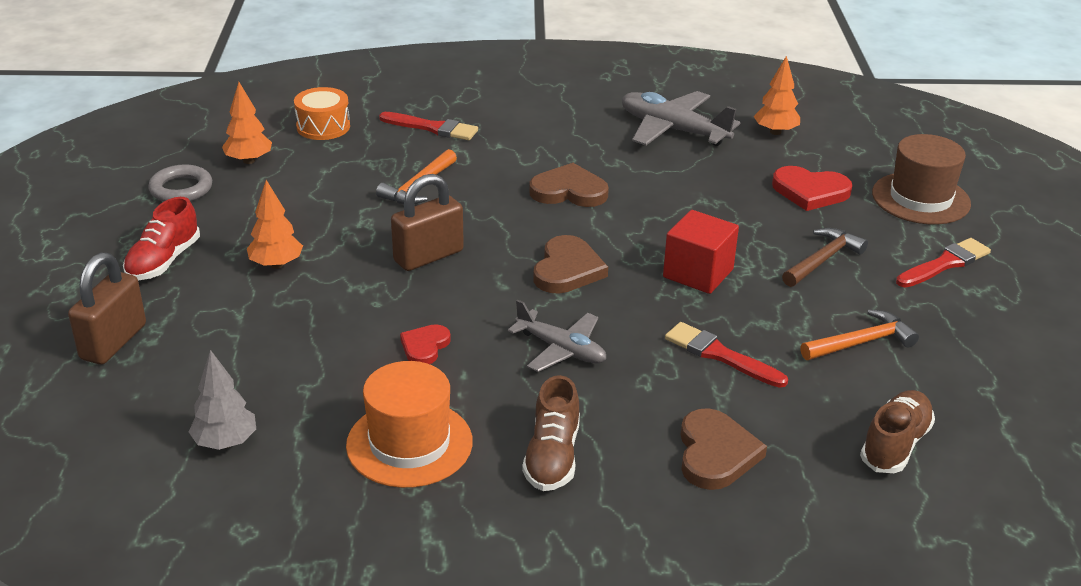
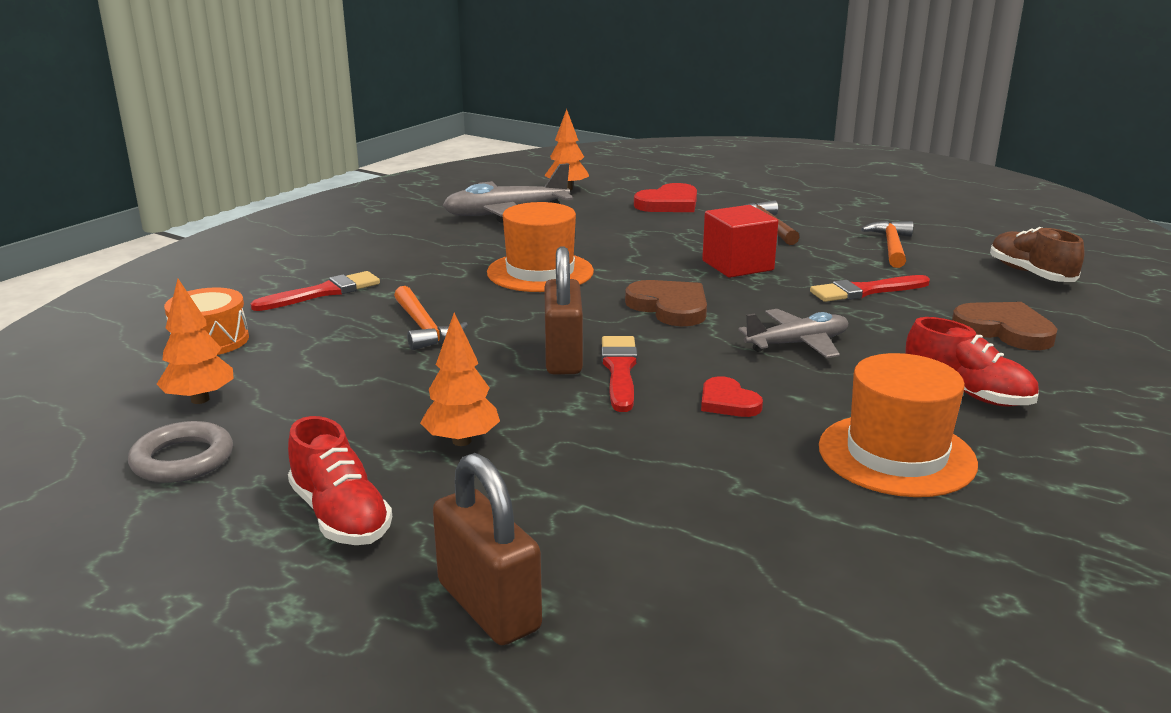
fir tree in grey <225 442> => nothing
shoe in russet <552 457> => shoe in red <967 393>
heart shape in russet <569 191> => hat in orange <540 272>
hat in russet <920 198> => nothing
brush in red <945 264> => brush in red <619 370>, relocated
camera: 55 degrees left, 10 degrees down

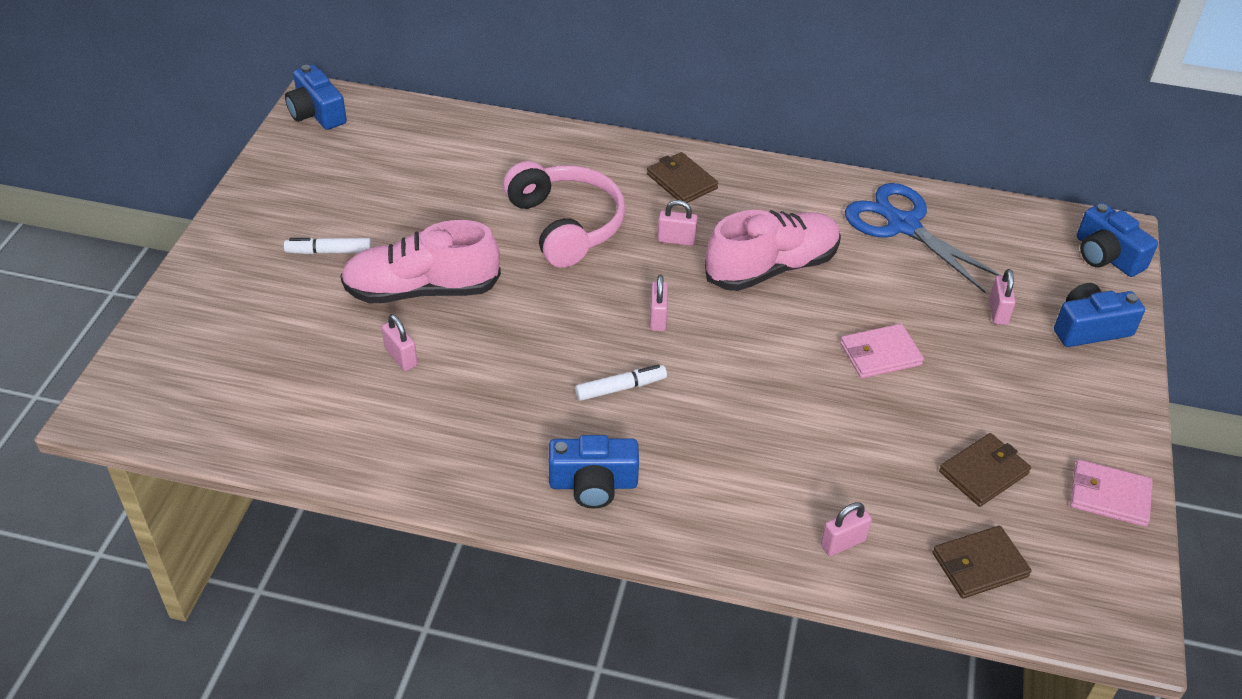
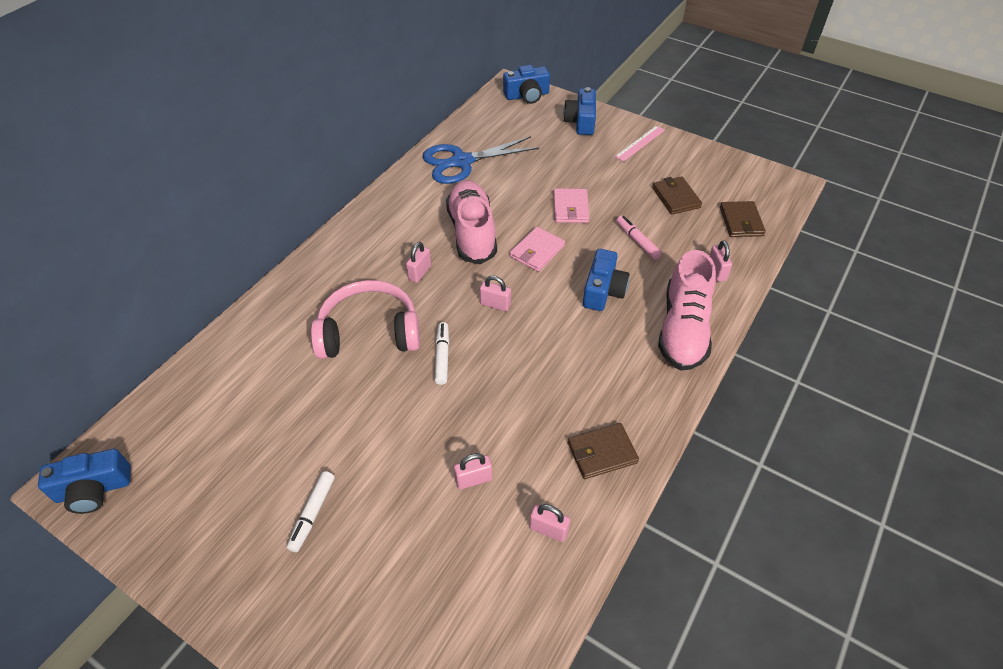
shoe in pink <422 290> => shoe in pink <683 329>, relocated
compact camera in royal blue <593 484> => compact camera in royal blue <603 291>, relocated
marker in pure white <620 388> => marker in pure white <442 356>, relocated
wallet in russet <681 181> => wallet in russet <602 453>, relocated
lock in pink <998 312> => lock in pink <548 529>, relocated
wallet in pink <1109 496> => wallet in pink <537 251>, relocated
nothing => measuring stick in pink <640 143>
nothing => marker in pink <637 241>
camera: 70 degrees left, 5 degrees up

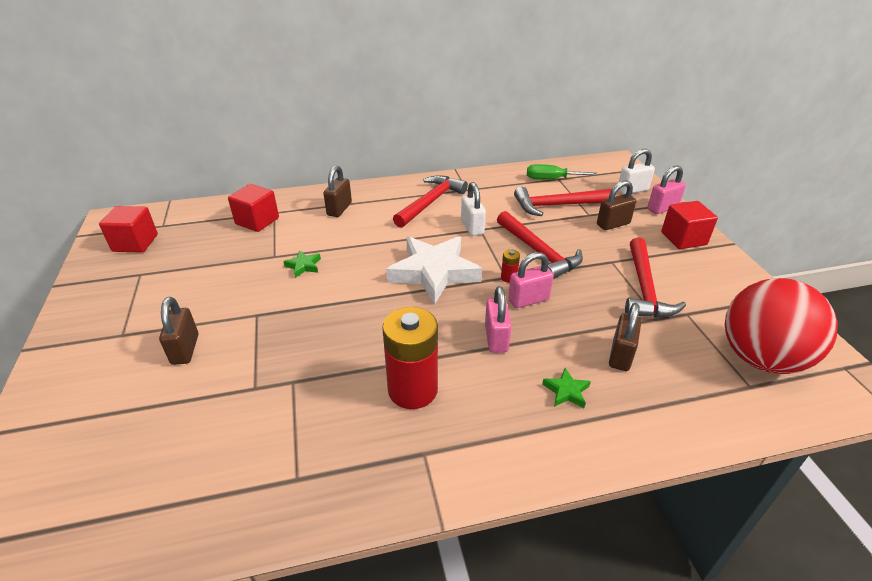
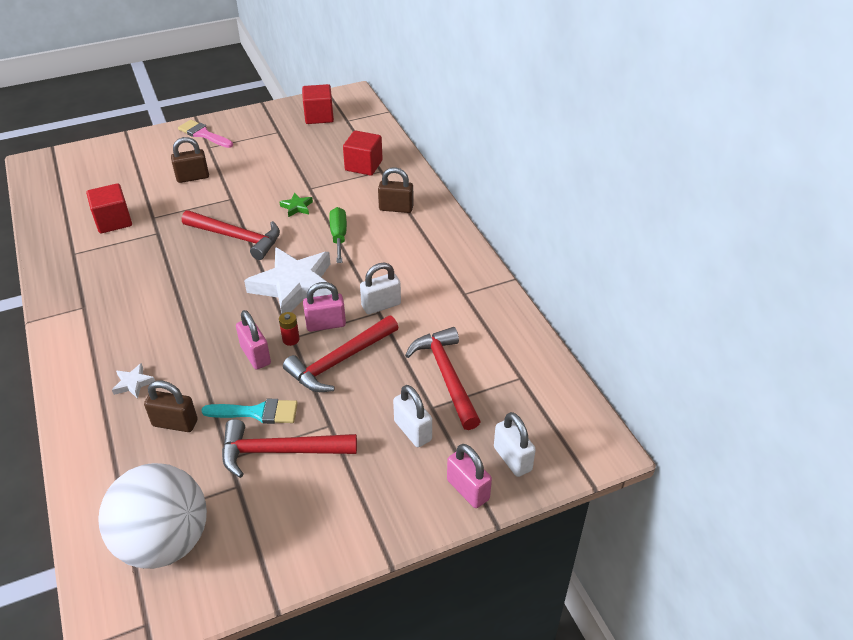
battery in red <412 390> => nothing
carpenter's hammer in red <430 202> => carpenter's hammer in red <237 237>, relocated
lock in pink <496 338> => lock in pink <326 324>, relocated
hand screwdriver in leaf-green <551 179> => hand screwdriver in leaf-green <339 236>, relocated
star in leaf-green <566 391> => star in pure white <133 383>
lock in russet <613 224> => lock in pure white <413 431>
cube in red <683 238> => cube in red <113 221>, relocated
ball in red <760 358> => ball in pure white <164 541>
nothing => brush in pink <203 134>
nothing => brush in aqua <257 412>
camera: 80 degrees right, 5 degrees up

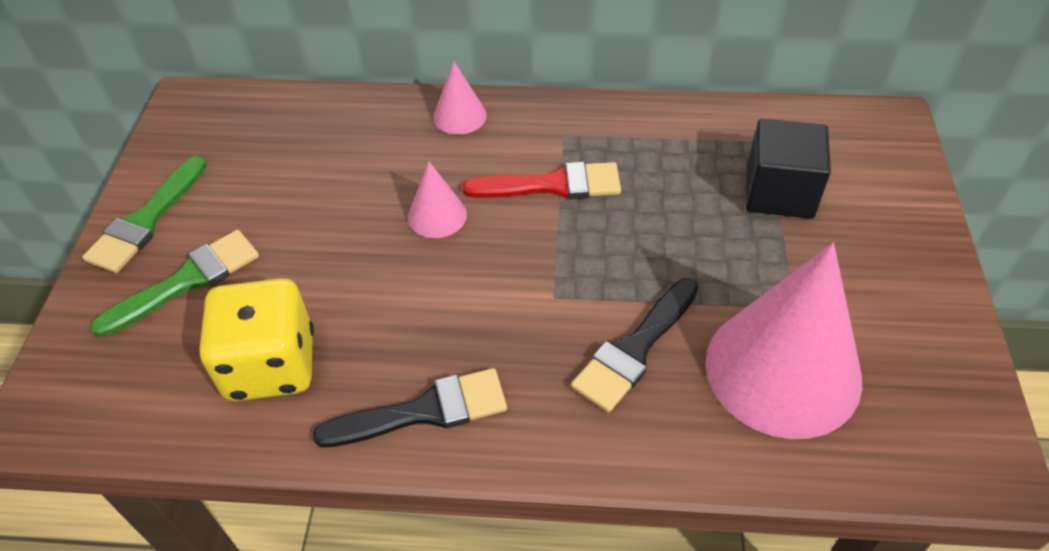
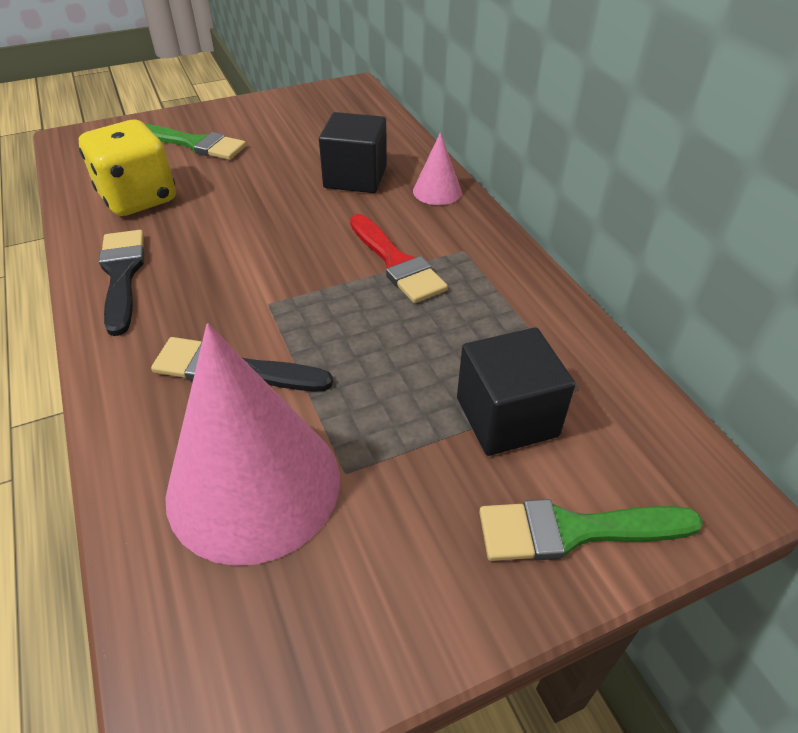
brush in leaf-green <146 220> => brush in leaf-green <574 530>, relocated
brush in ebony <424 411> => brush in ebony <122 275>, 150 degrees counterclockwise
solid cone in pink <437 215> => nothing
nothing => cube in ebony <355 177>
camera: 60 degrees right, 5 degrees down

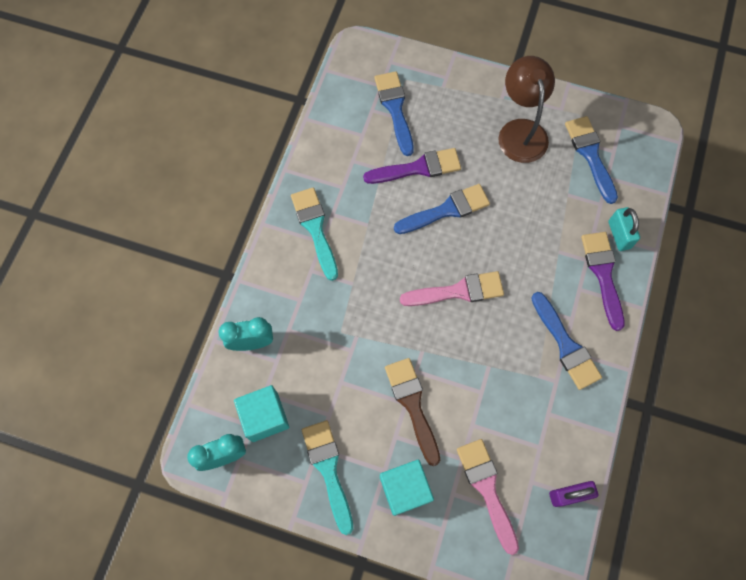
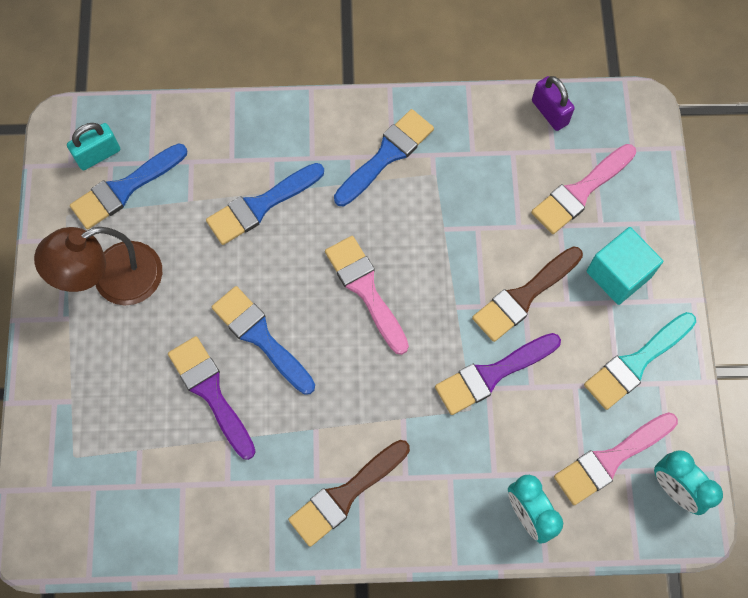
cube in aqua <265 417> => brush in pink <610 460>
brush in aqua <315 228> => brush in russet <345 495>
brush in royal blue <395 109> => brush in royal blue <260 206>, relocated
brush in royal purple <603 274> => brush in royal purple <492 374>, relocated
lock in aqua <619 235> => lock in aqua <98 155>, relocated
camera: 110 degrees left, 0 degrees up

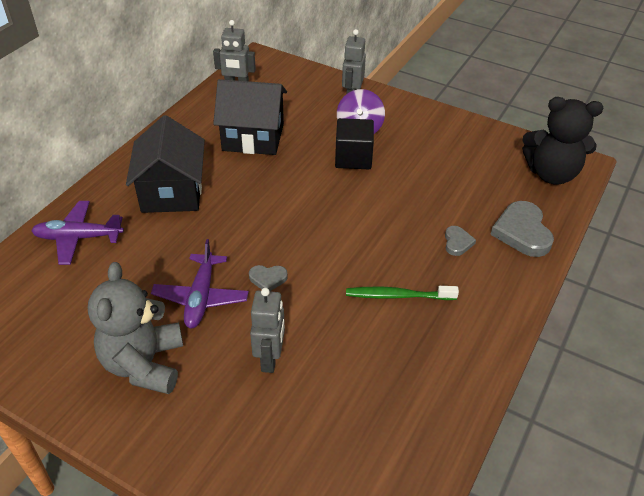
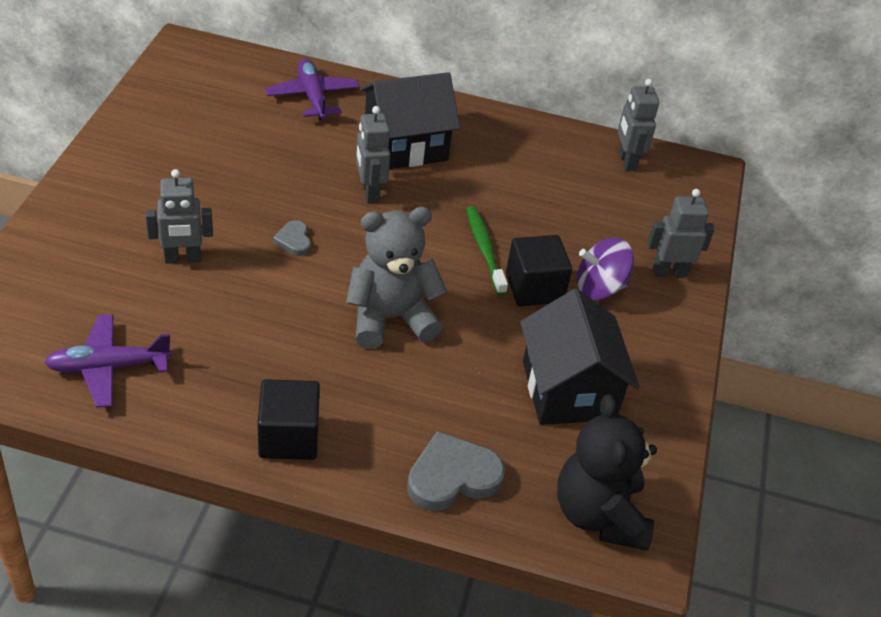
teddy bear in grey <144 364> => teddy bear in grey <390 318>, relocated
toy plane in royal purple <201 297> => toy plane in royal purple <108 367>, relocated
toy house in ebony <253 137> => toy house in ebony <568 390>, relocated
toothbrush in leaf-green <398 296> => toothbrush in leaf-green <484 249>, relocated
heart shape in grey <457 242> => nothing
nothing => cube in ebony <289 437>
nothing => robot in grey <369 192>
camera: 70 degrees right, 0 degrees up

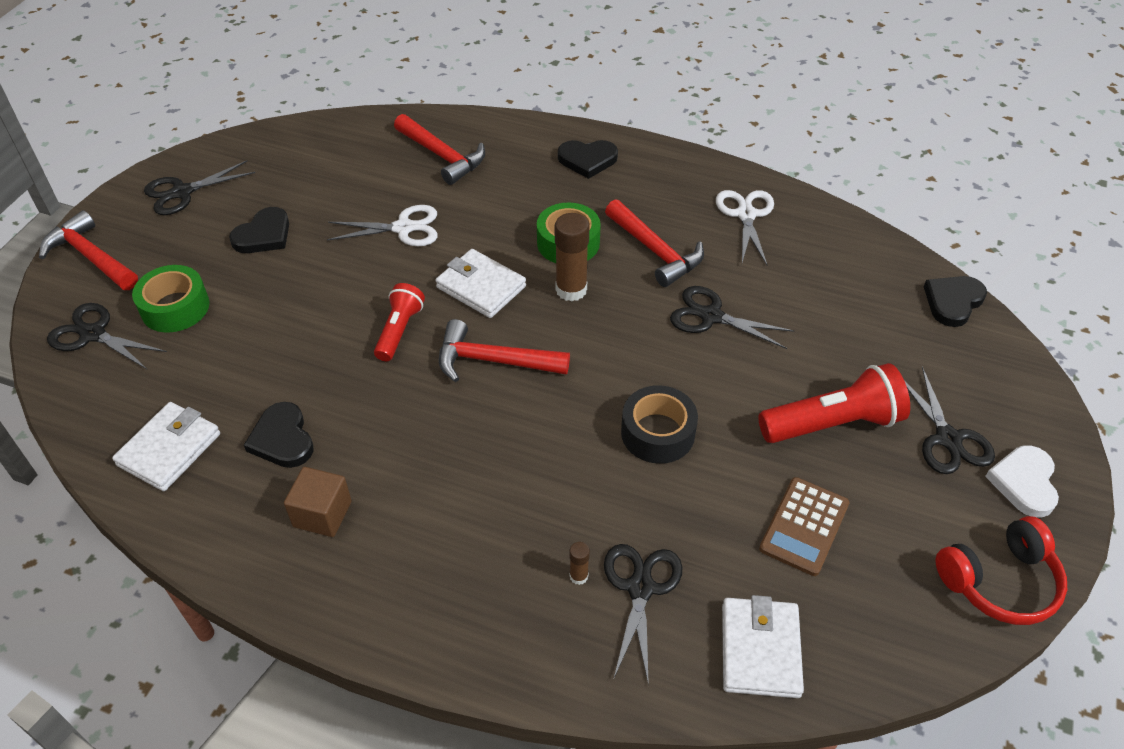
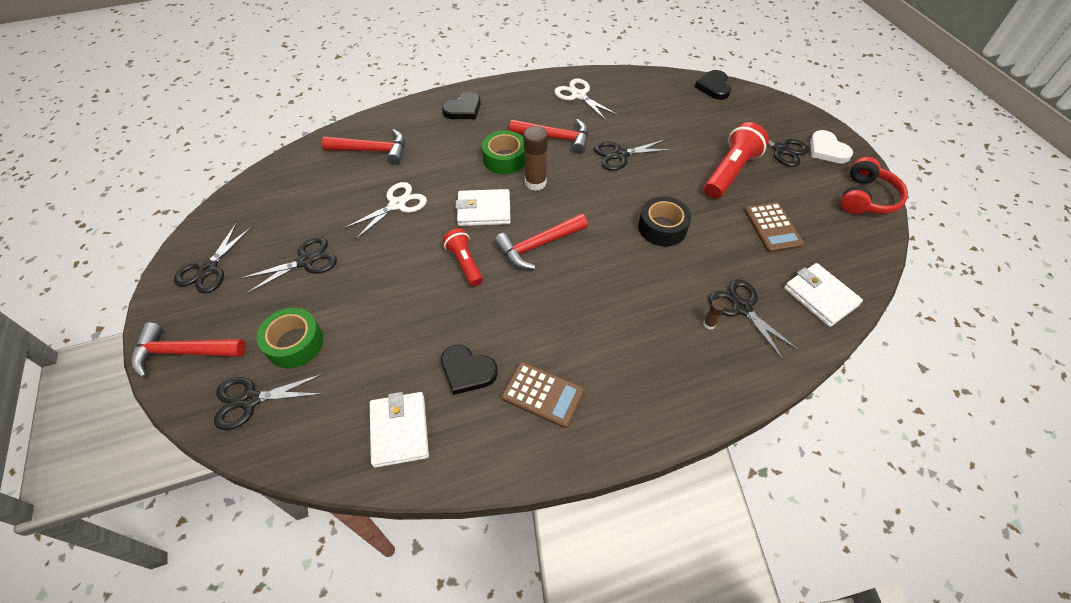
heart shape in ebony <263 235> => pair of scissors in ebony <306 261>
cube in russet <322 514> => pocket calculator in russet <543 394>
camera: 40 degrees left, 5 degrees up

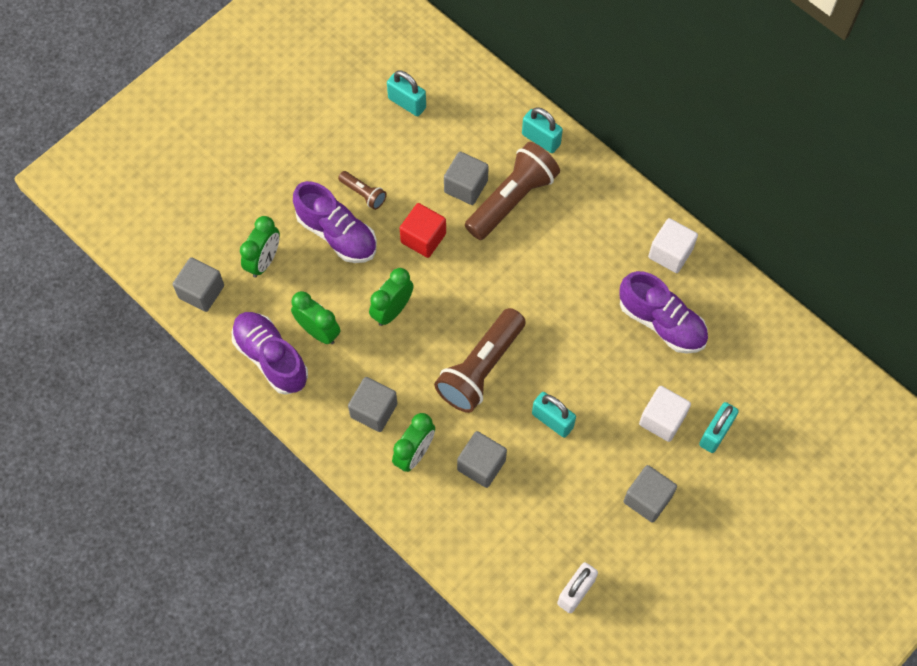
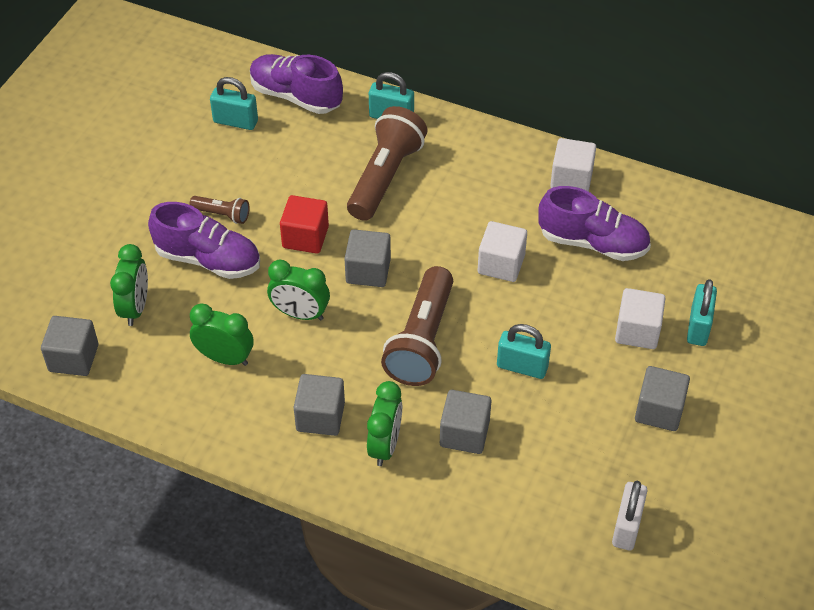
shoe in royal purple <271 358> => shoe in royal purple <296 96>, relocated
bedside clock in leaf-green <392 310> => bedside clock in leaf-green <300 314>, 90 degrees counterclockwise
cube in grey <466 186> => cube in grey <368 271>, relocated
nothing => cube in pure white <501 264>
camera: 20 degrees left, 15 degrees down

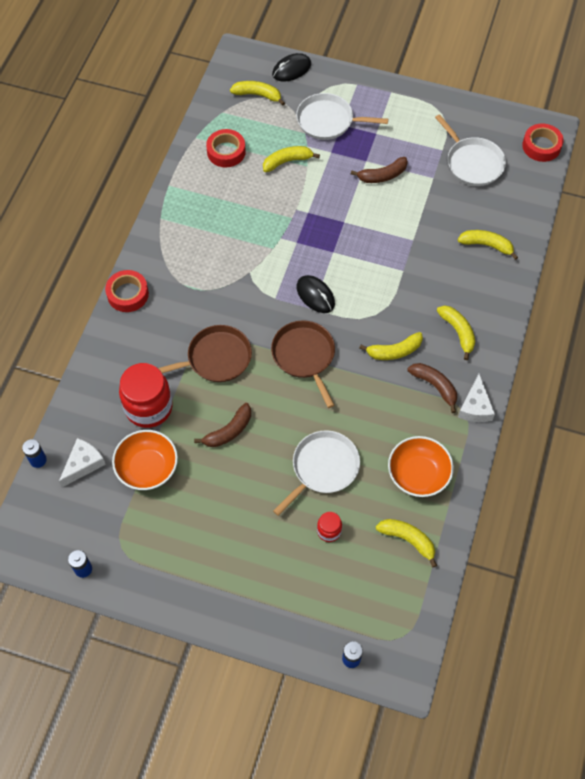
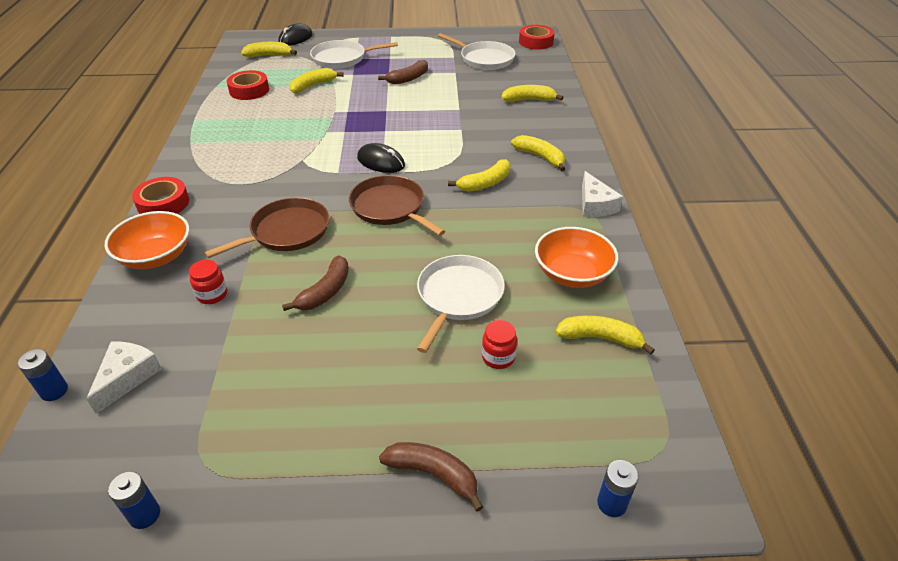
deep dish in orange <147 468> => deep dish in orange <156 256>, relocated
preserve jar in red <149 407> => preserve jar in red <212 295>, x0.48
banana fruit in russet <435 386> => banana fruit in russet <433 474>, relocated
camera: 20 degrees left, 20 degrees down

